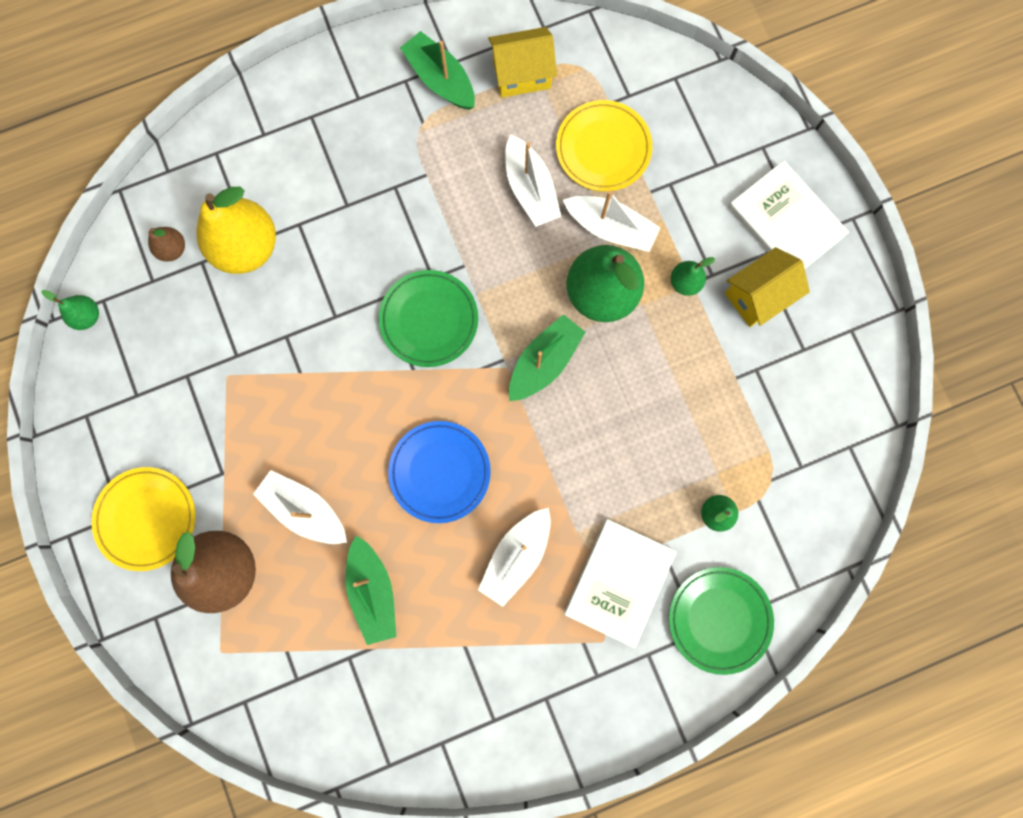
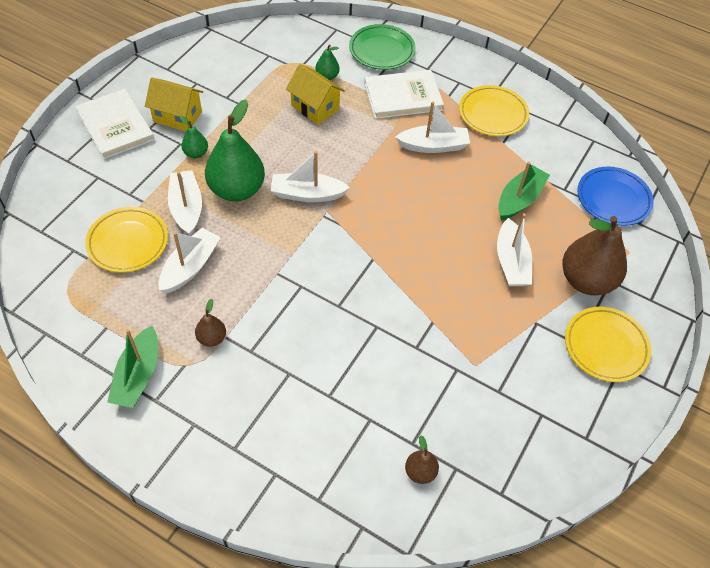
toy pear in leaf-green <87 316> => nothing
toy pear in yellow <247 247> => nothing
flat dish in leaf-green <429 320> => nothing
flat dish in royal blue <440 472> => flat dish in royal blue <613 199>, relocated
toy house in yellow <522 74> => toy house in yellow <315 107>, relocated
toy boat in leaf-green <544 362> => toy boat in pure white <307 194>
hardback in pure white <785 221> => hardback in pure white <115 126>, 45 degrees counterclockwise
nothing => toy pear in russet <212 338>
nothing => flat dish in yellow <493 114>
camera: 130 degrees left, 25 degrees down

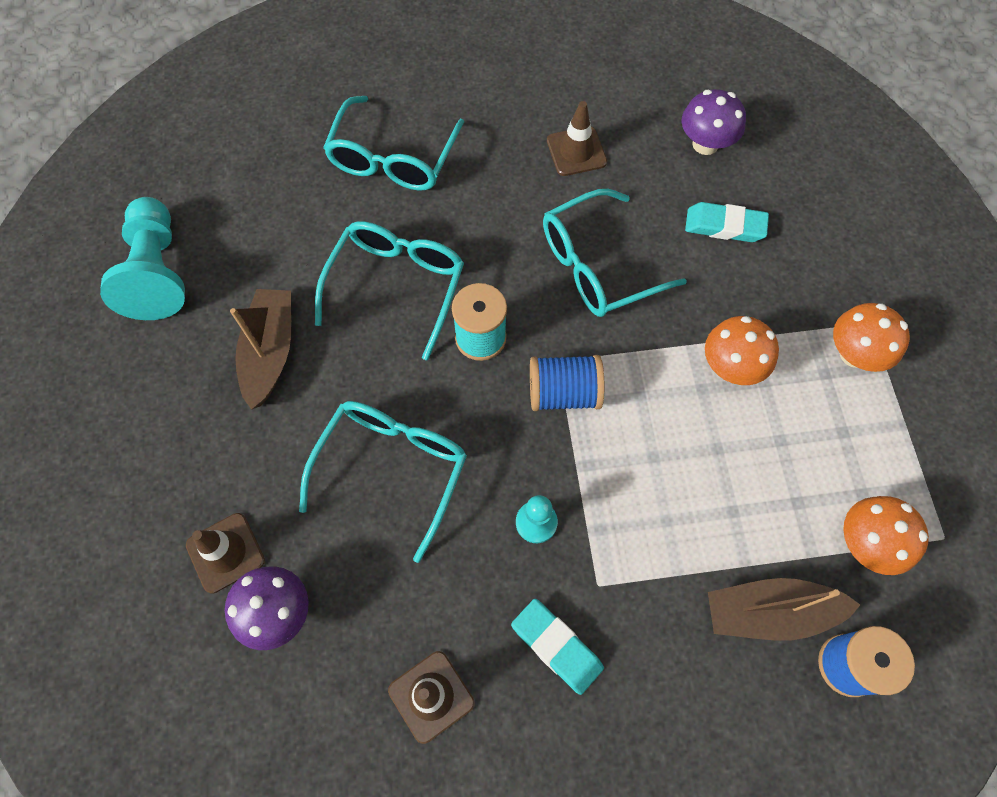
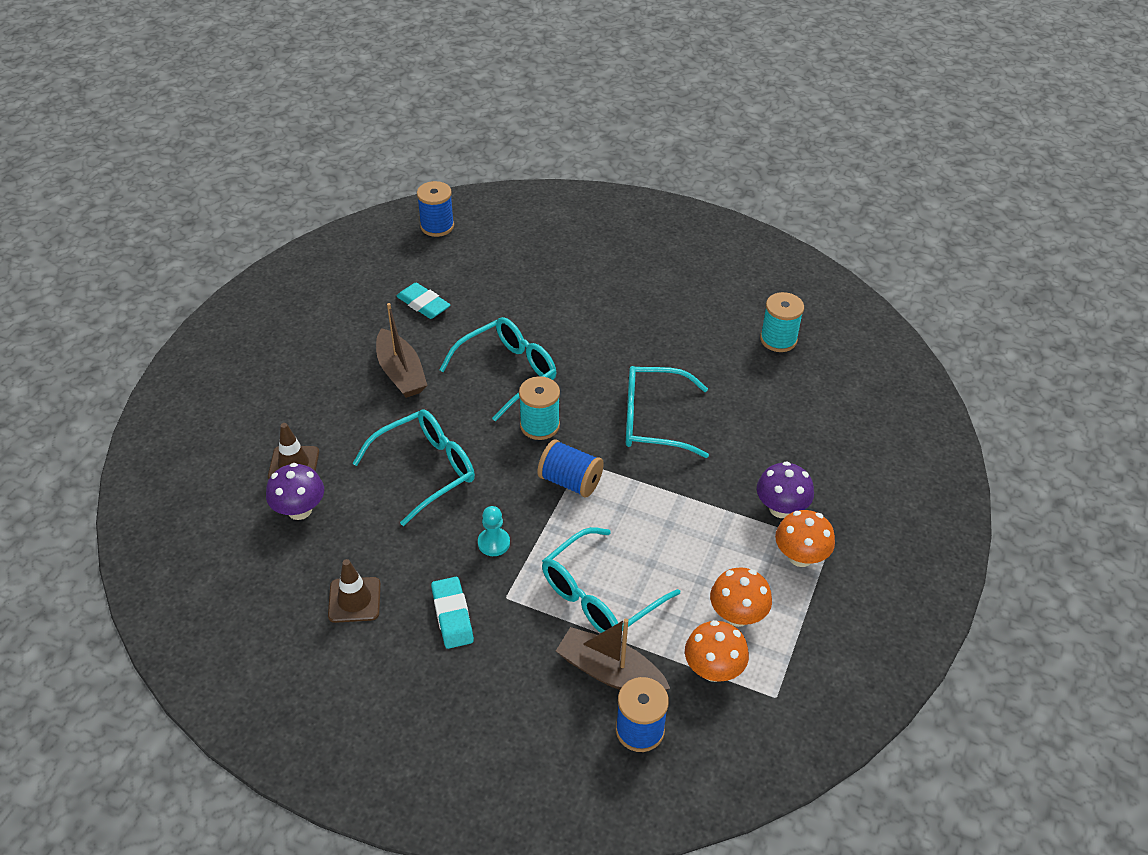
pawn in aqua <157 272> => nothing
toy boat in russet <270 352> => toy boat in russet <401 373>, 120 degrees clockwise
glasses in aqua <393 158> => glasses in aqua <600 595>, relocated
traffic cone in russet <576 151> => nothing
mushroom in royal purple <705 144> => mushroom in royal purple <781 508>, relocated
pencil eraser in aqua <724 226> => pencil eraser in aqua <423 304>, relocated
mushroom in orange <731 367> => mushroom in orange <737 615>, relocated
nothing => bobbin in royal blue <437 226>
nothing => bobbin in aqua <778 339>
camera: 30 degrees right, 20 degrees down

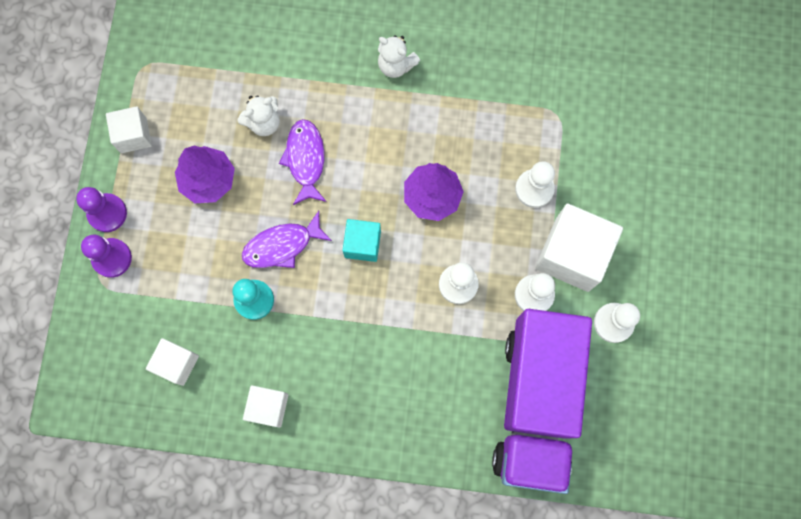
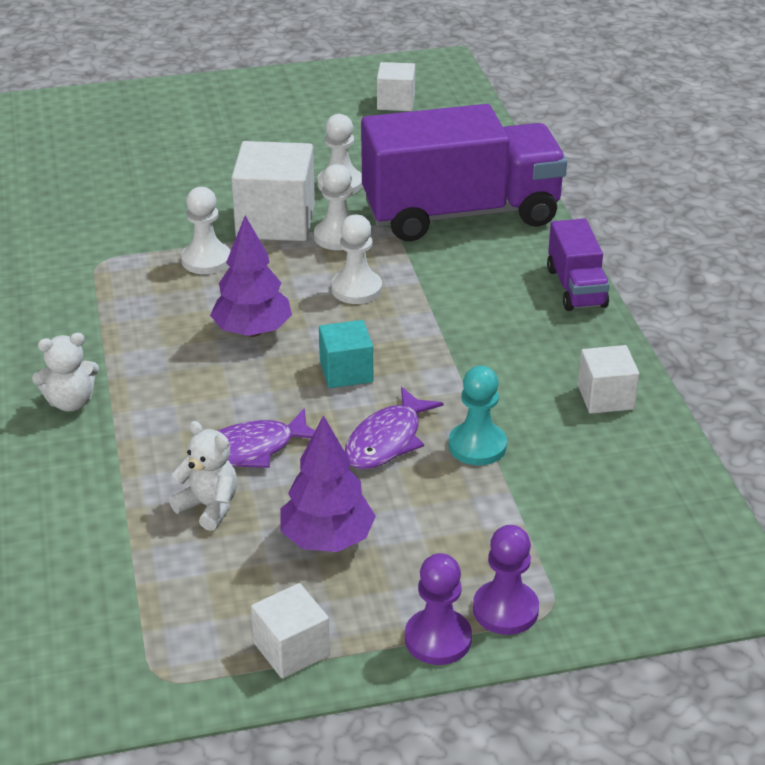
cube in pure white <177 363> => cube in pure white <396 102>, relocated
fish in royal purple <282 245> => fish in royal purple <387 440>, 75 degrees clockwise
teddy bear in pure white <396 65> => teddy bear in pure white <71 402>, 60 degrees clockwise
nothing => toy truck in royal purple <576 287>
camera: 110 degrees left, 40 degrees down

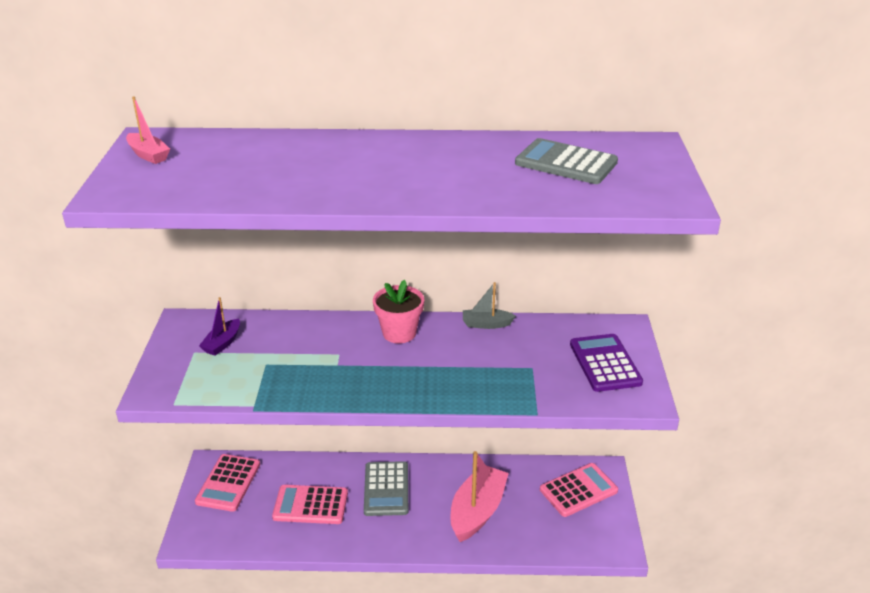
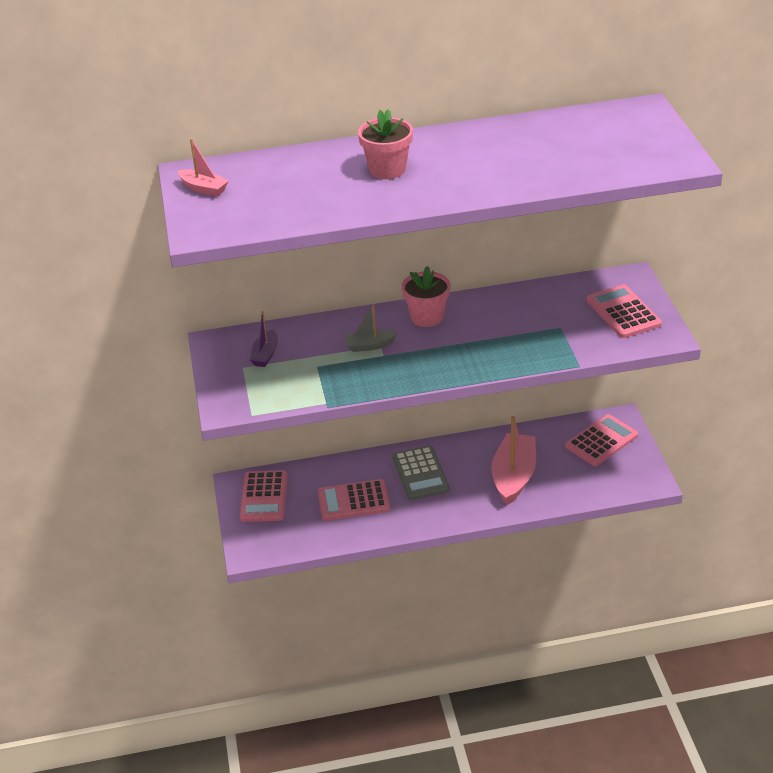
toy boat in grey <486 324> => toy boat in grey <369 346>, relocated
pocket calculator in grey <566 163> => nothing
pocket calculator in royal purple <605 363> => pocket calculator in pink <623 312>
nothing => potted plant in pink <387 170>
camera: 10 degrees left, 5 degrees up

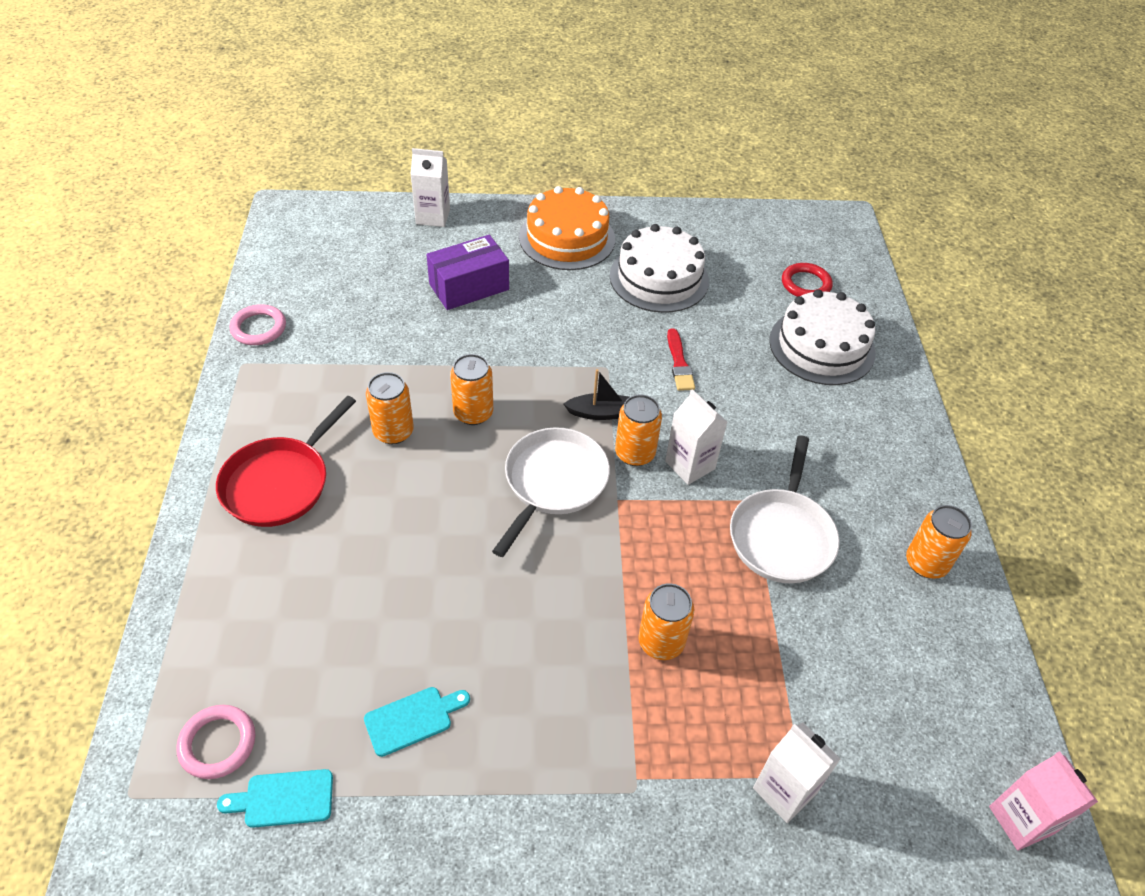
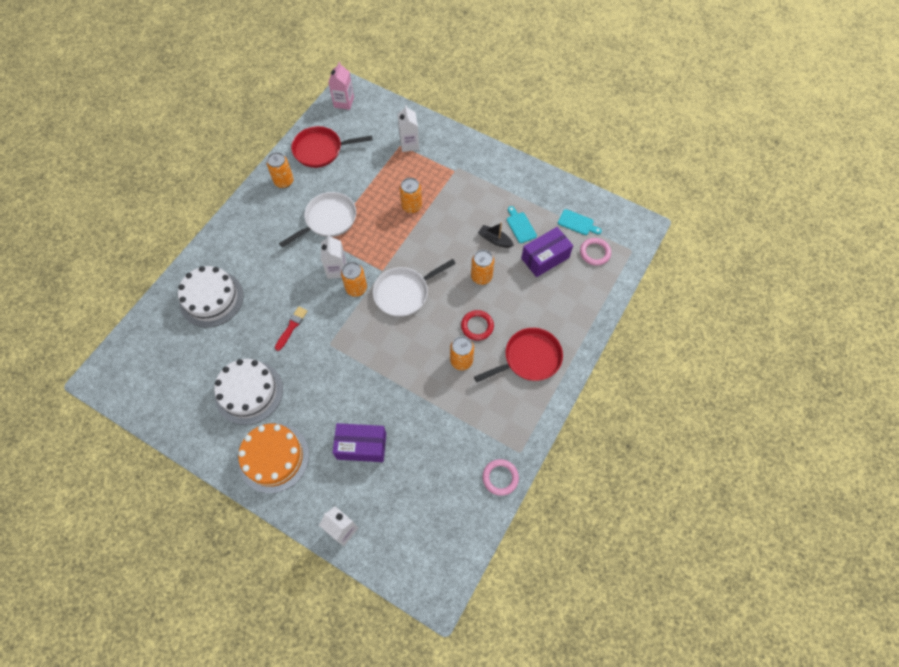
cutting board in aqua <413 719> => cutting board in aqua <520 226>, 60 degrees clockwise
tin in orange <473 413> => tin in orange <481 276>, relocated
toy boat in ebony <601 413> => toy boat in ebony <495 240>, relocated
hoop in red <806 284> => hoop in red <477 326>, relocated
nothing => skillet in red <321 150>
nothing => package in royal purple <545 258>
camera: 145 degrees left, 15 degrees up

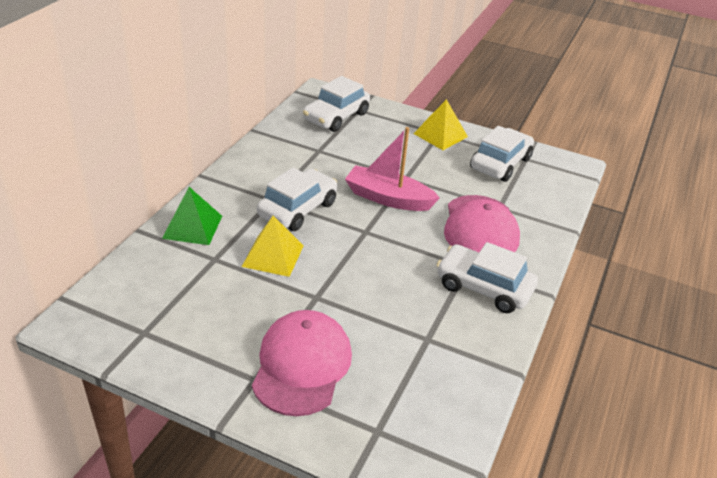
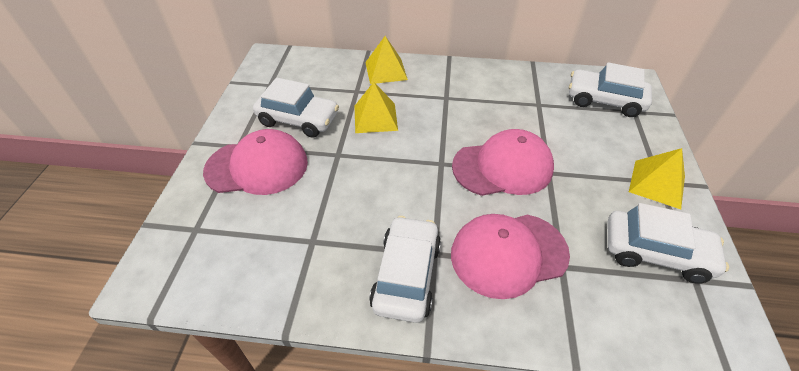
pyramid shape in leaf-green <192 227> => pyramid shape in yellow <386 71>
automobile in pure white <298 209> => automobile in pure white <298 119>, relocated
toy boat in pink <388 198> => cap in pink <503 167>
camera: 75 degrees right, 10 degrees up

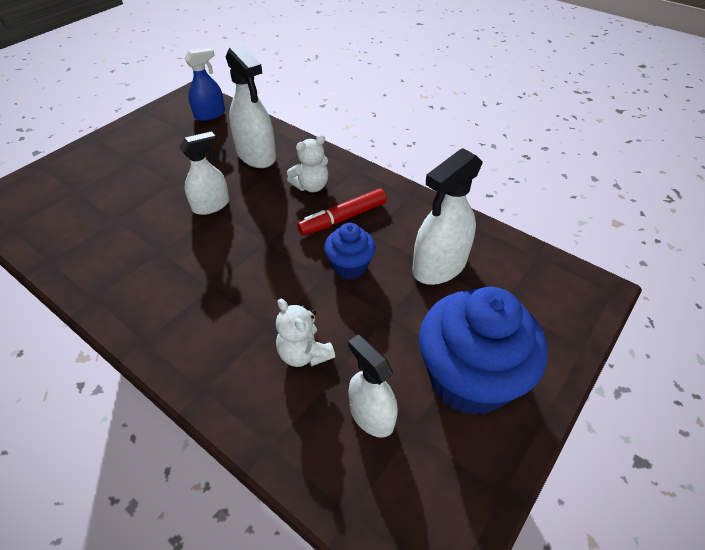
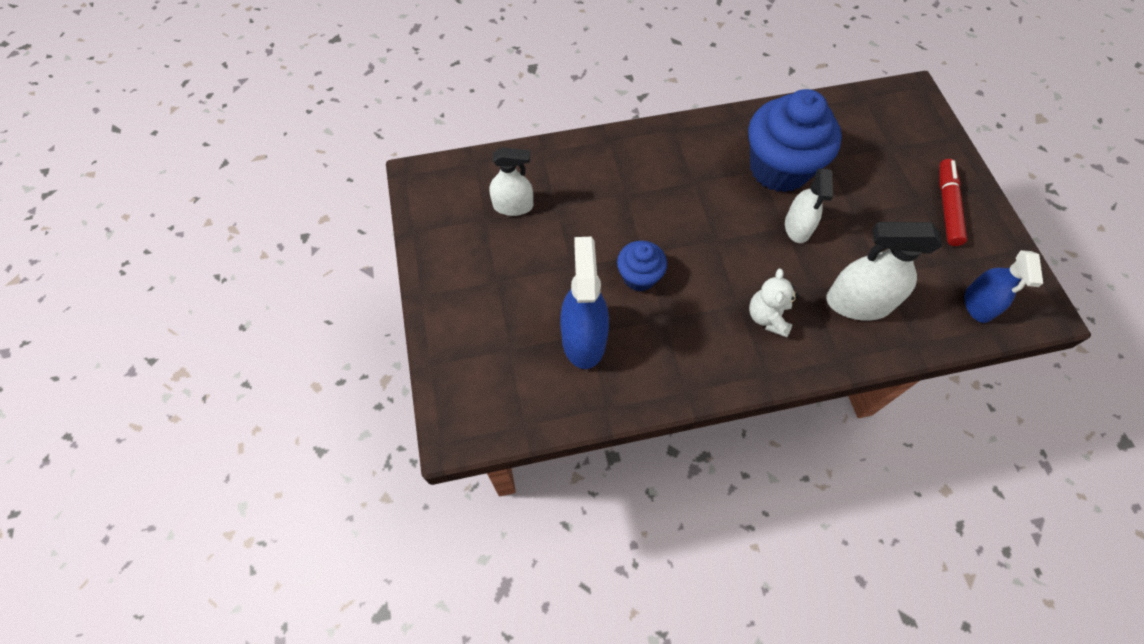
teddy bear in pure white <304 353> => nothing
marker in red <343 218> => marker in red <947 206>, relocated
spray bottle in pure white <439 266> => spray bottle in royal blue <583 338>
cupcake in royal blue <469 378> => cupcake in royal blue <779 168>, relocated
camera: 130 degrees right, 15 degrees up

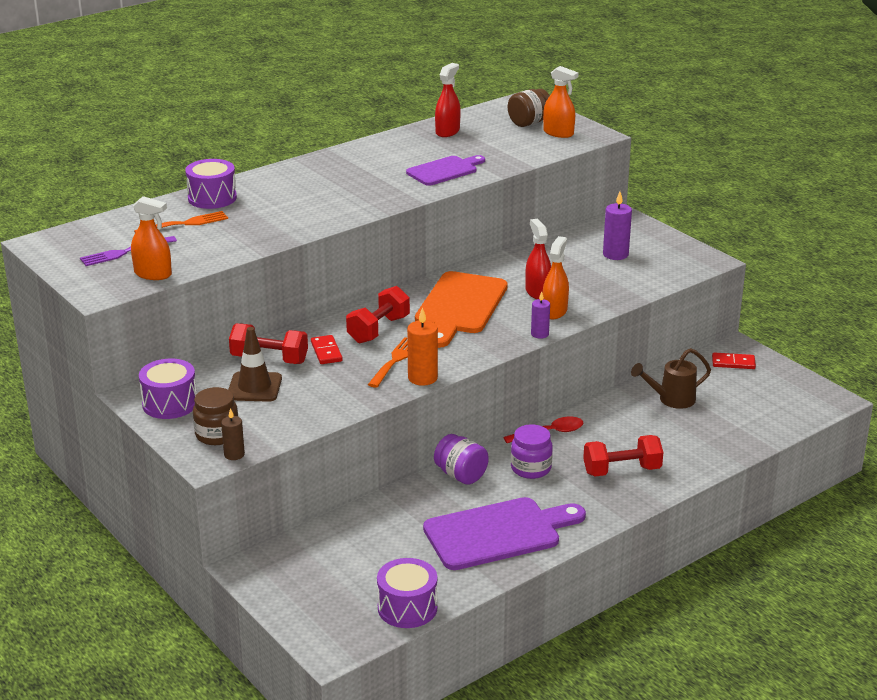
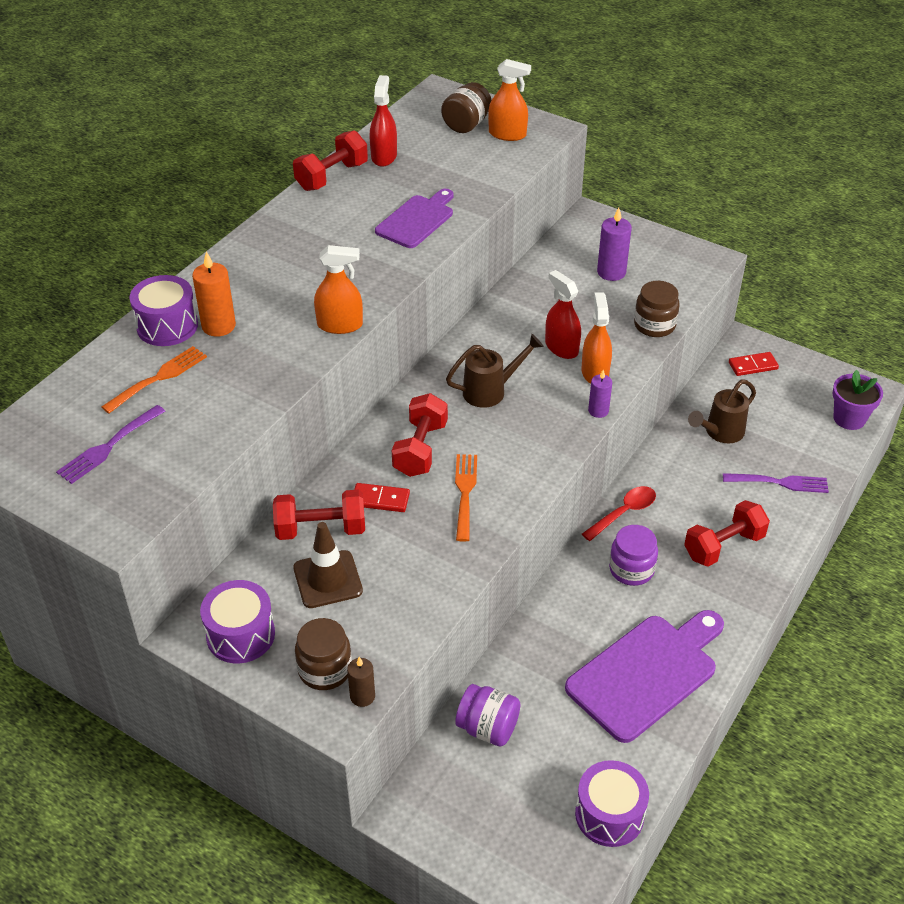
spray bottle in orange <153 274> => spray bottle in orange <340 325>, relocated
domino piece in red <326 352> => domino piece in red <380 499>, 45 degrees counterclockwise
pillar candle in orange <422 378> => pillar candle in orange <218 326>, relocated
cutting board in orange <459 307> => watering pot in russet <490 391>
preserve jar in royal purple <461 475> => preserve jar in royal purple <488 728>, relocated
nothing => dumbbell in red <332 176>
nothing => preserve jar in russet <654 325>
nothing => table fork in royal purple <780 483>
nothing => potted plant in royal purple <849 418>
camera: 20 degrees left, 15 degrees up

